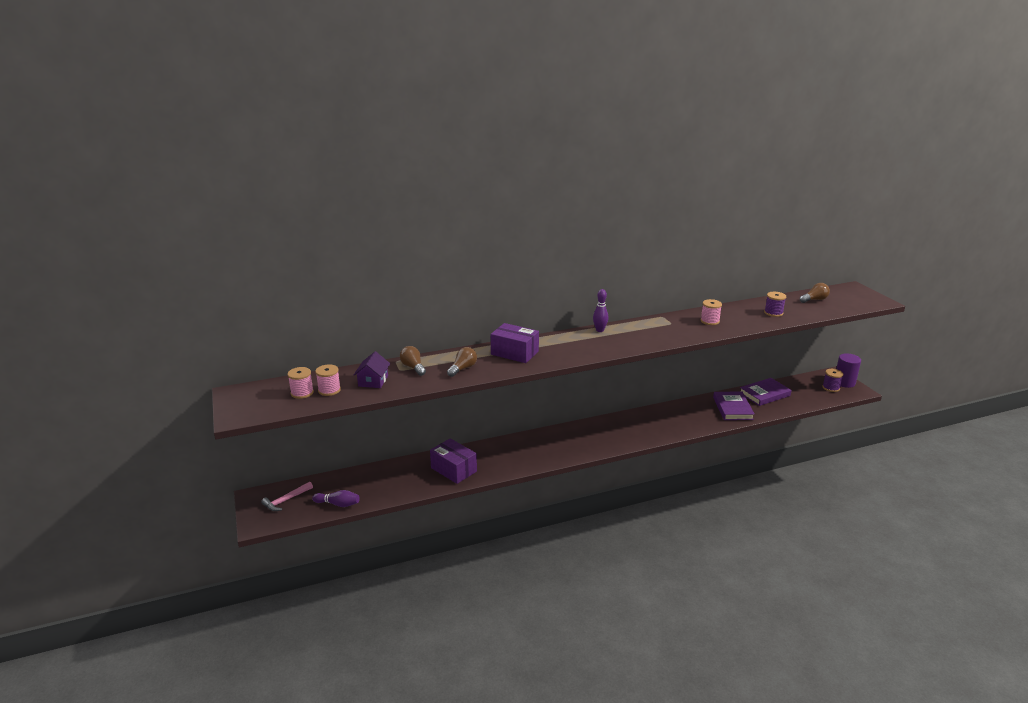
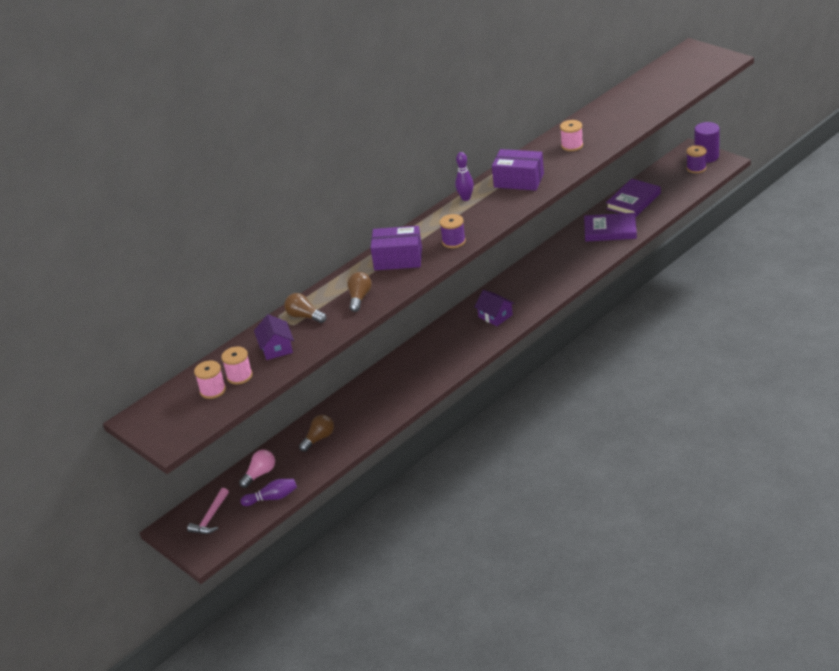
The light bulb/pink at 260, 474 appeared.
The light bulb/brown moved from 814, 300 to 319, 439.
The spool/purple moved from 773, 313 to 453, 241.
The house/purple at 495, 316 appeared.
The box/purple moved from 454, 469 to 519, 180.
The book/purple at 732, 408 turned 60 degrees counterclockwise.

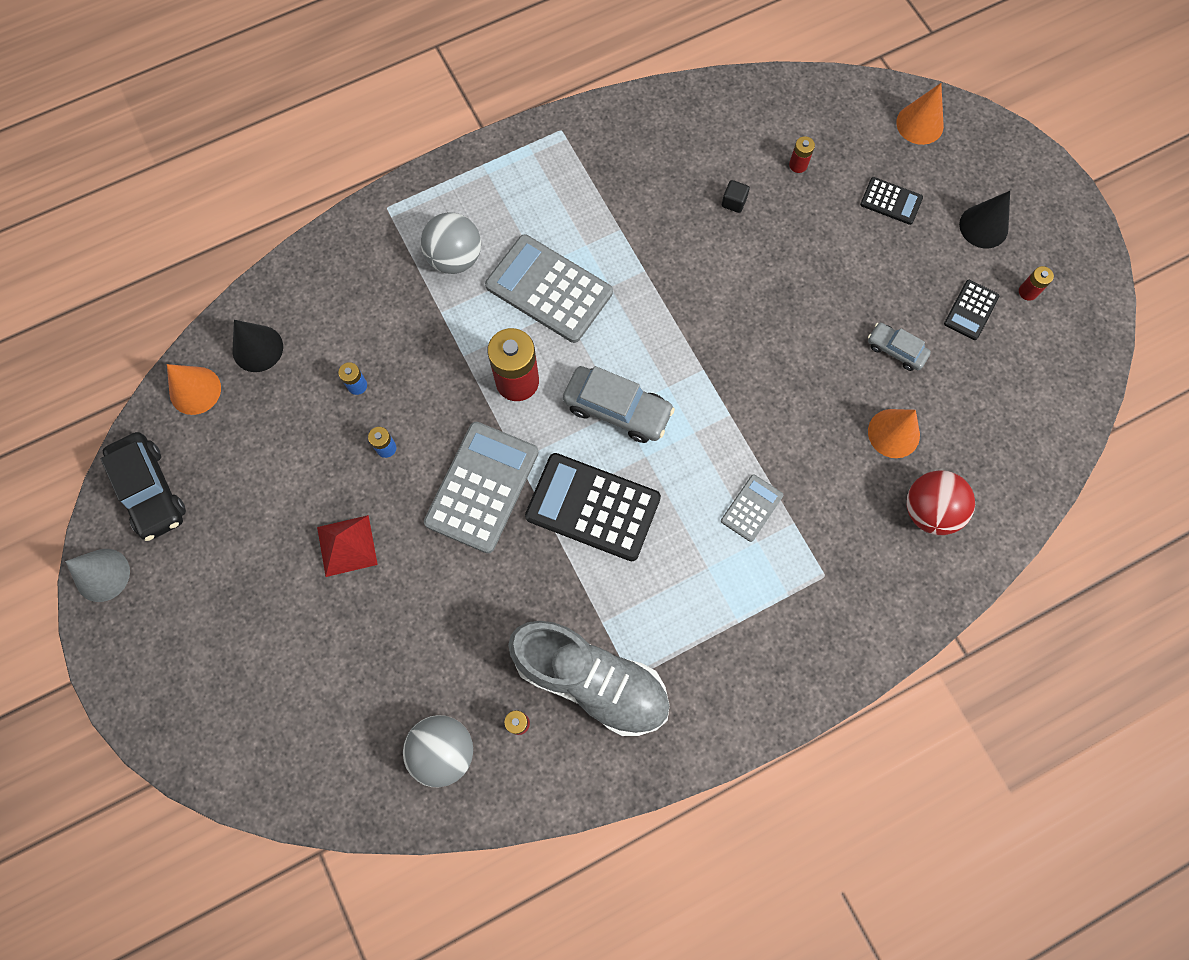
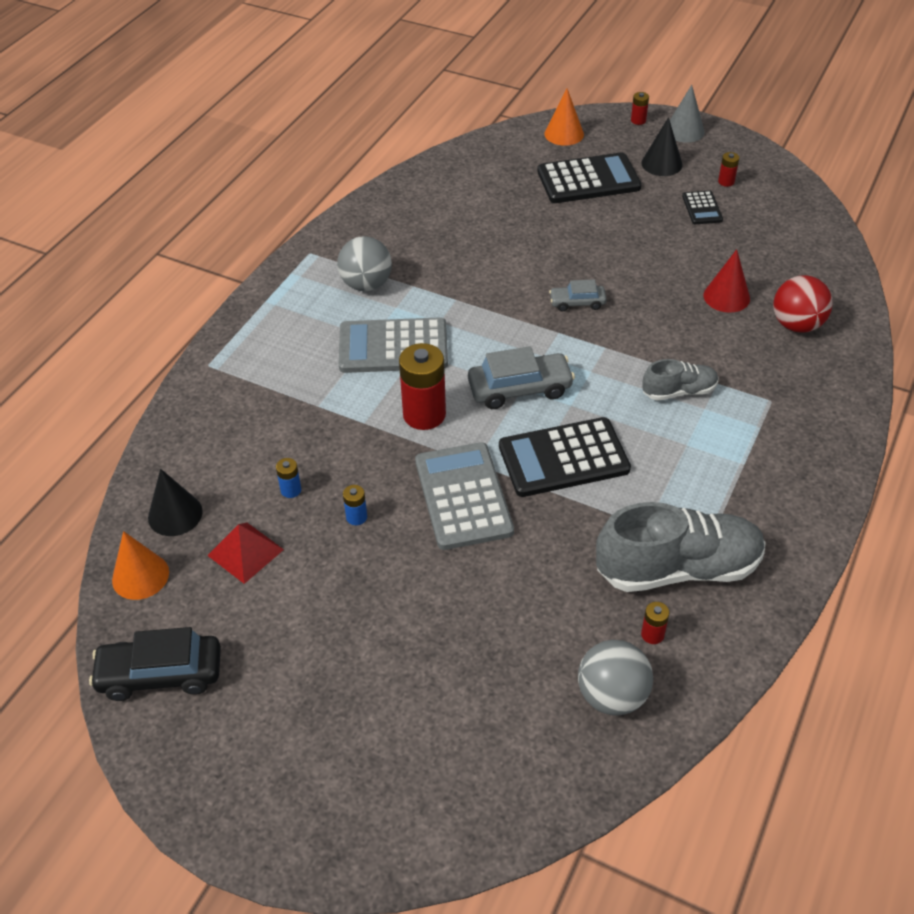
The car/black at 150, 490 turned 150 degrees clockwise.
The pyramid/red moved from 347, 546 to 245, 552.
The ball/grey moved from 455, 258 to 366, 284.
The calculator/black at 891, 201 changed to 1.98 times the size.
The car/grey moved from 895, 350 to 577, 303.
The battery/red moved from 798, 165 to 638, 120.
The calculator/grey at 751, 508 was replaced by the shoe/grey at 679, 391.
The cone/grey moved from 102, 575 to 684, 131.
The cone/orange at 893, 433 became the cone/red at 726, 297.
The cube/black at 734, 202 disappeared.

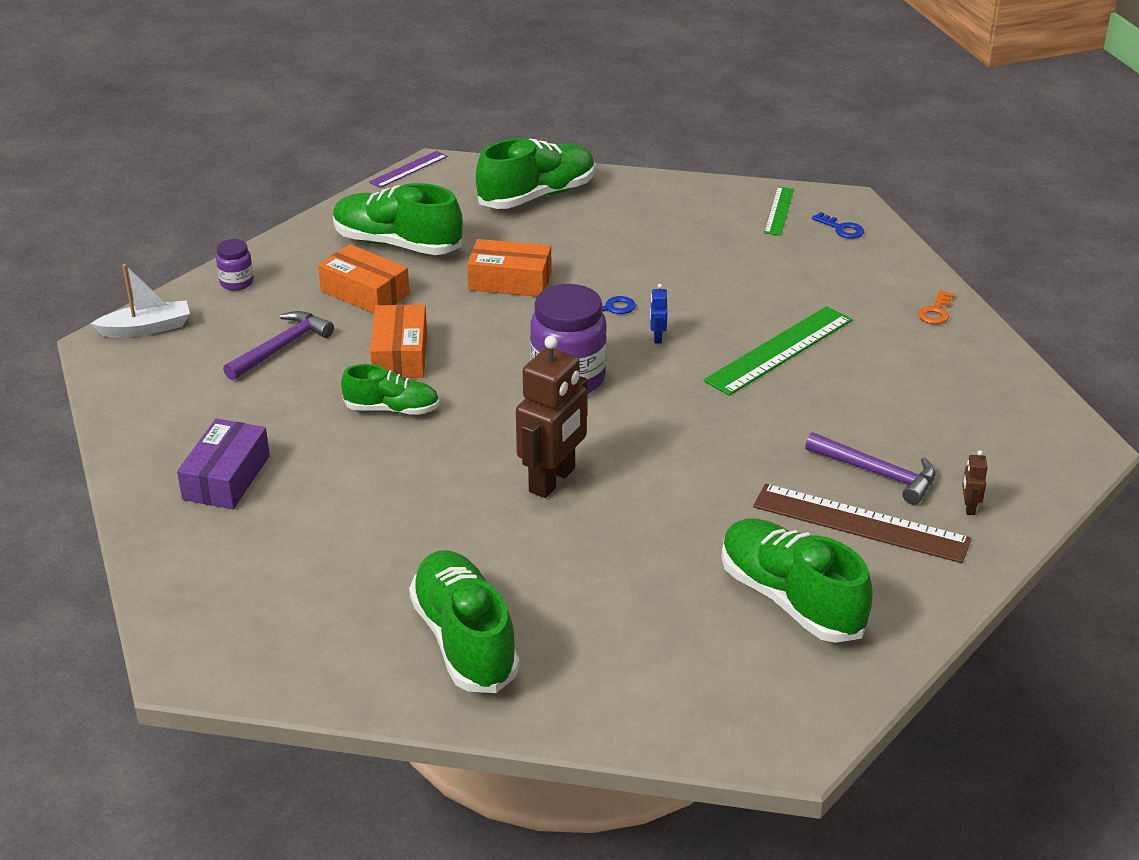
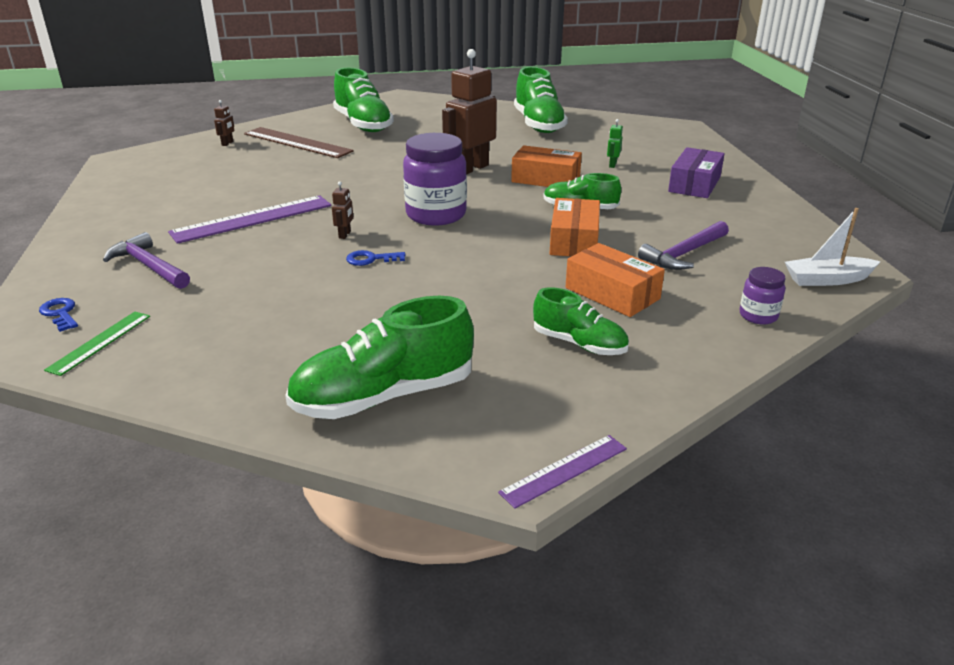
The hammer/purple moved from 877, 474 to 149, 266.
The ruler/green at 779, 350 became the ruler/purple at 253, 219.
The robot/blue at 657, 337 became the robot/brown at 345, 235.
The box/orange moved from 510, 281 to 545, 179.
The shoe/green at 397, 244 changed to 0.60 times the size.
The robot/green at 612, 165 appeared.
The key/orange at 936, 311 disappeared.

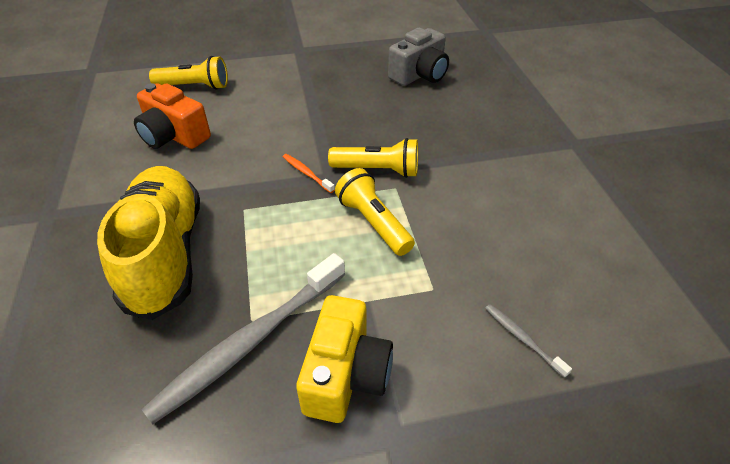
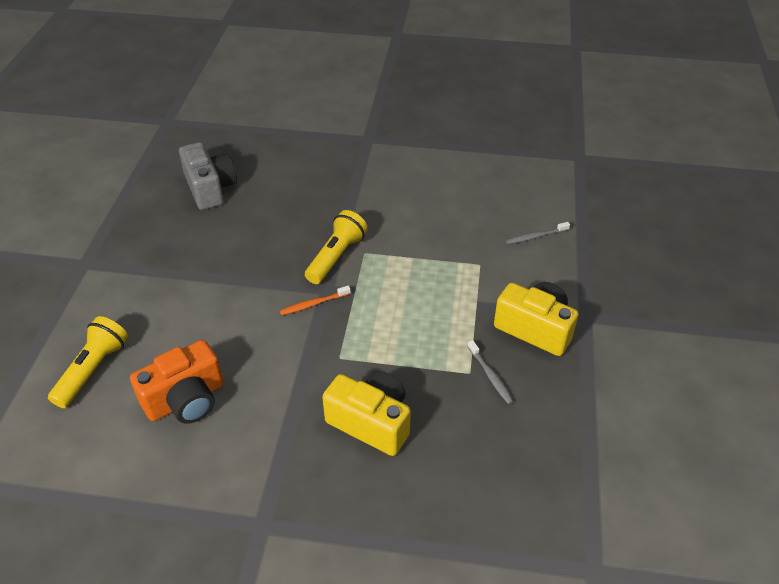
The shoe/yellow at 165, 254 was replaced by the camera/yellow at 371, 422.
The toothbrush/grey at 251, 341 changed to 0.43 times the size.
The flashlight/yellow at 373, 222 disappeared.

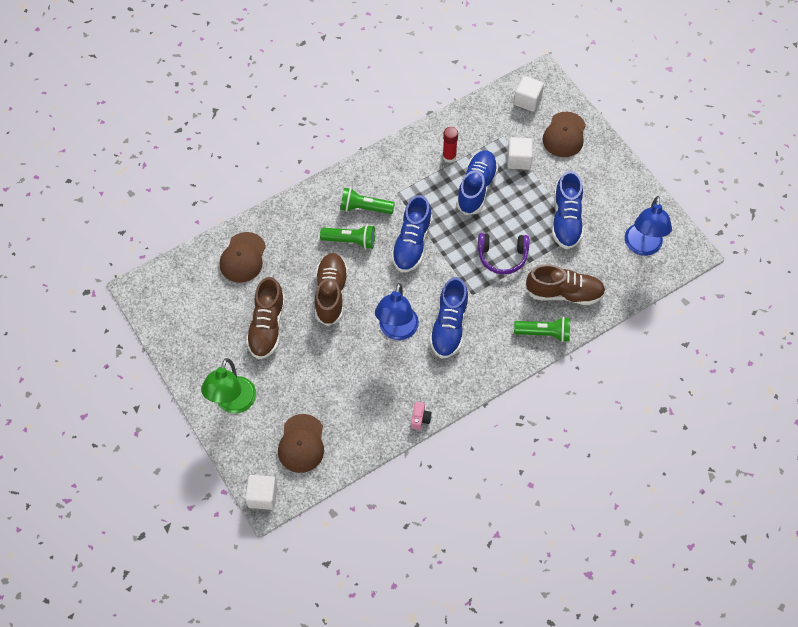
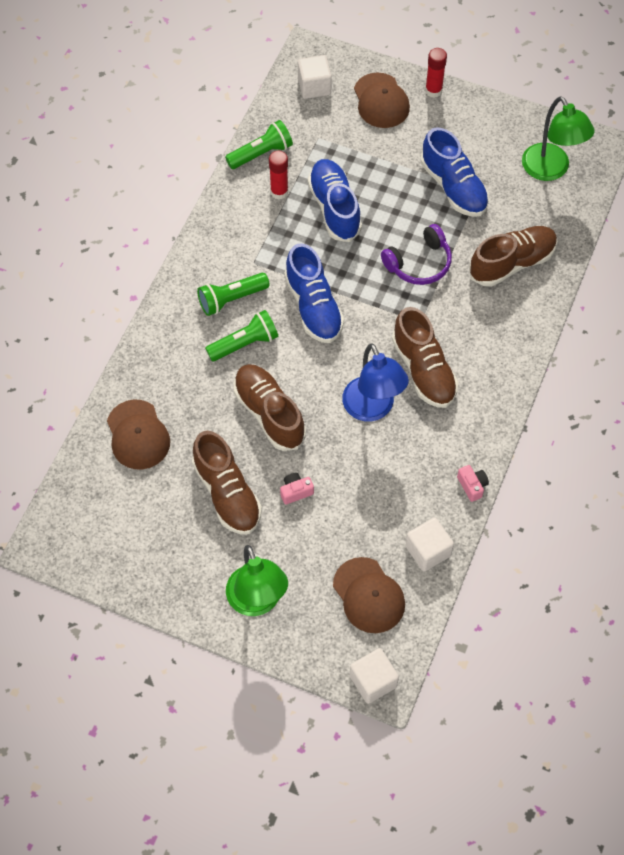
The flashlight/green moved from 544, 333 to 261, 153.
The camera/pink at 295, 491 appeared.
The shoe/blue at 449, 326 became the shoe/brown at 423, 370.
The cube/white moved from 518, 160 to 428, 551.
The glue stick/red at 433, 91 appeared.
The lamp/blue at 642, 247 became the lamp/green at 550, 170.

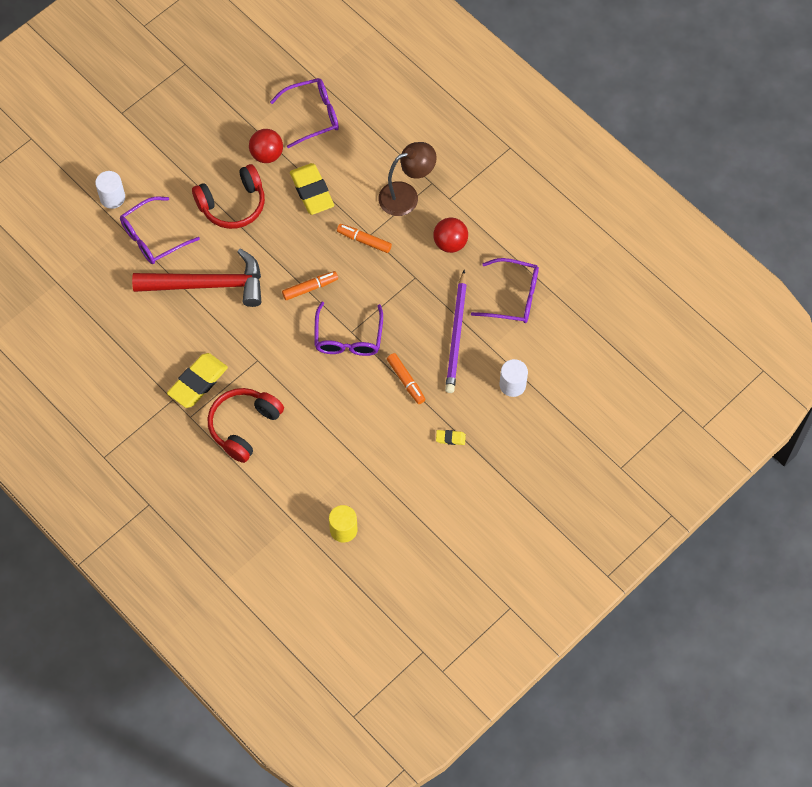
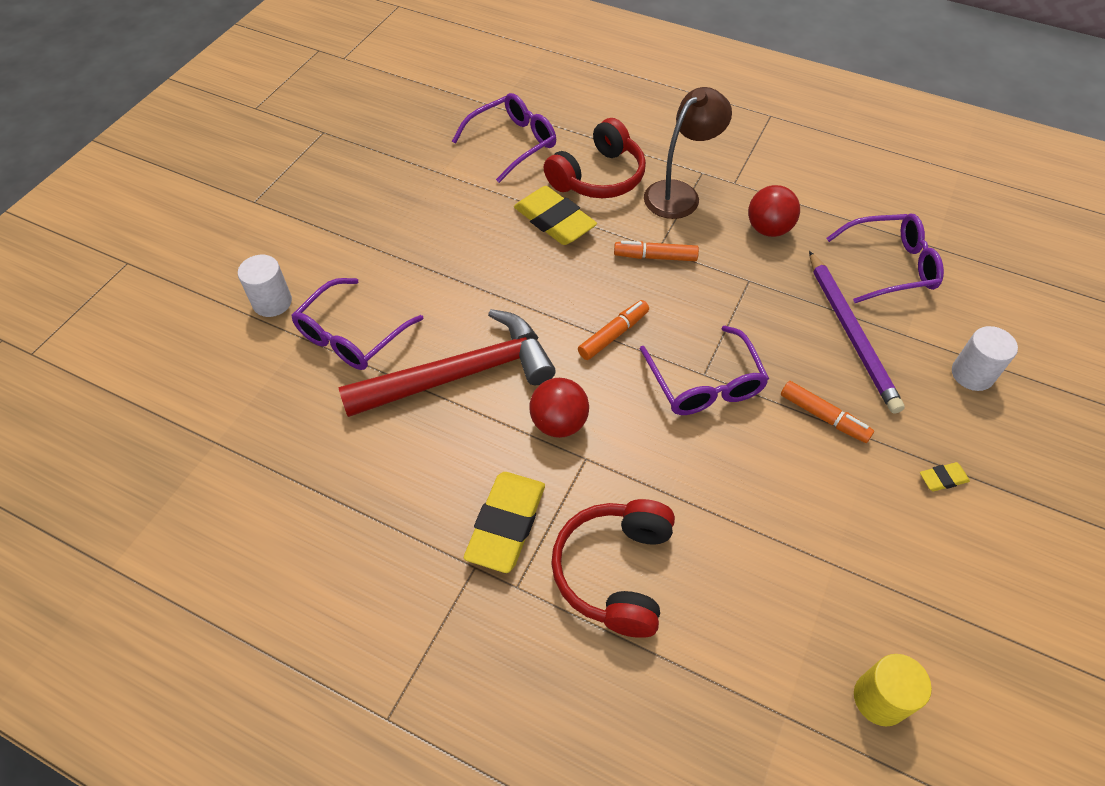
The ball/red moved from 267, 154 to 559, 423.
The headphones/red moved from 232, 204 to 598, 177.

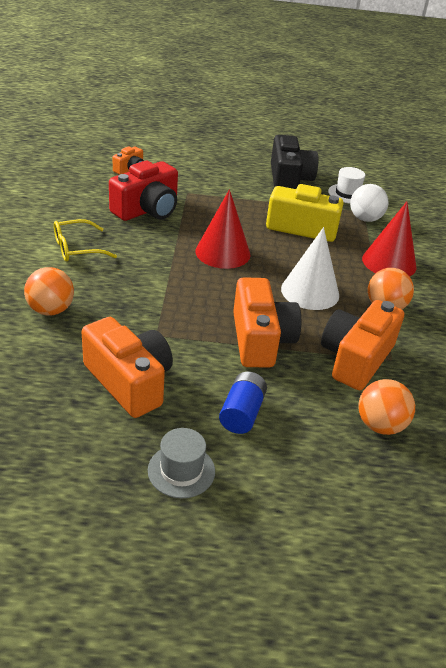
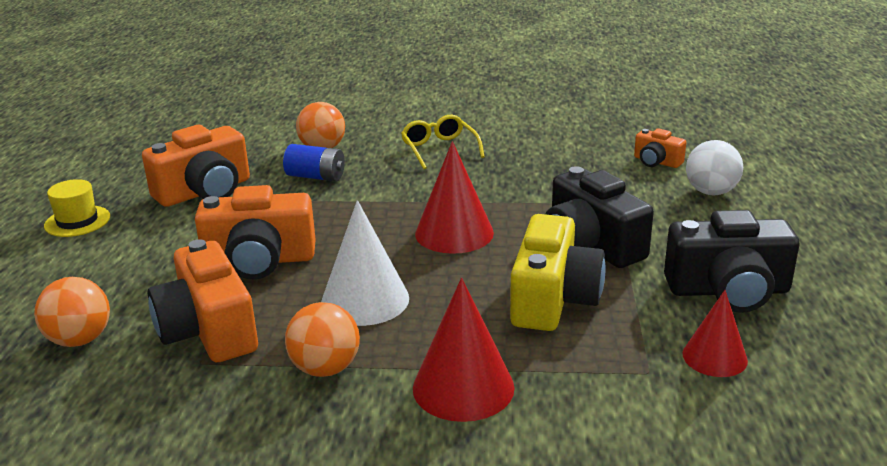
The hat/grey at 181, 470 became the hat/yellow at 77, 221.
The camera/orange at 355, 359 turned 150 degrees counterclockwise.
The battery/blue moved from 242, 413 to 316, 177.
The camera/black at 590, 245 appeared.
The hat/white at 347, 194 was replaced by the cone/red at 714, 357.
The ball/white moved from 365, 219 to 711, 192.
The camera/red at 147, 210 disappeared.

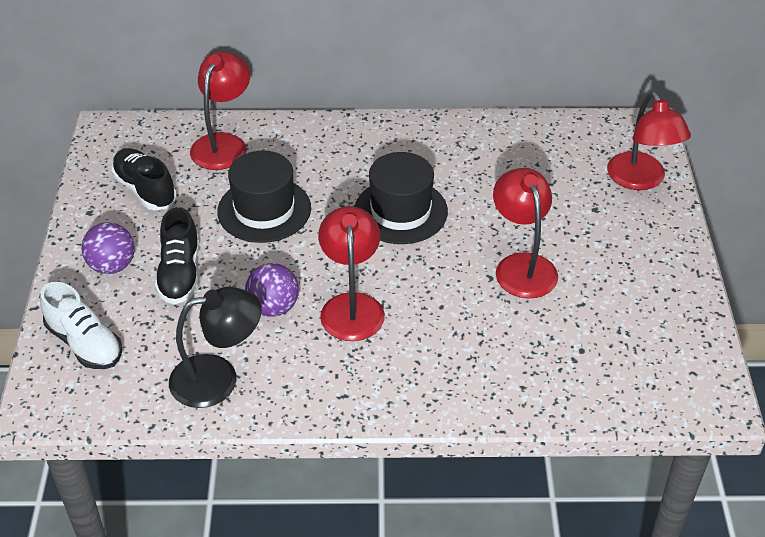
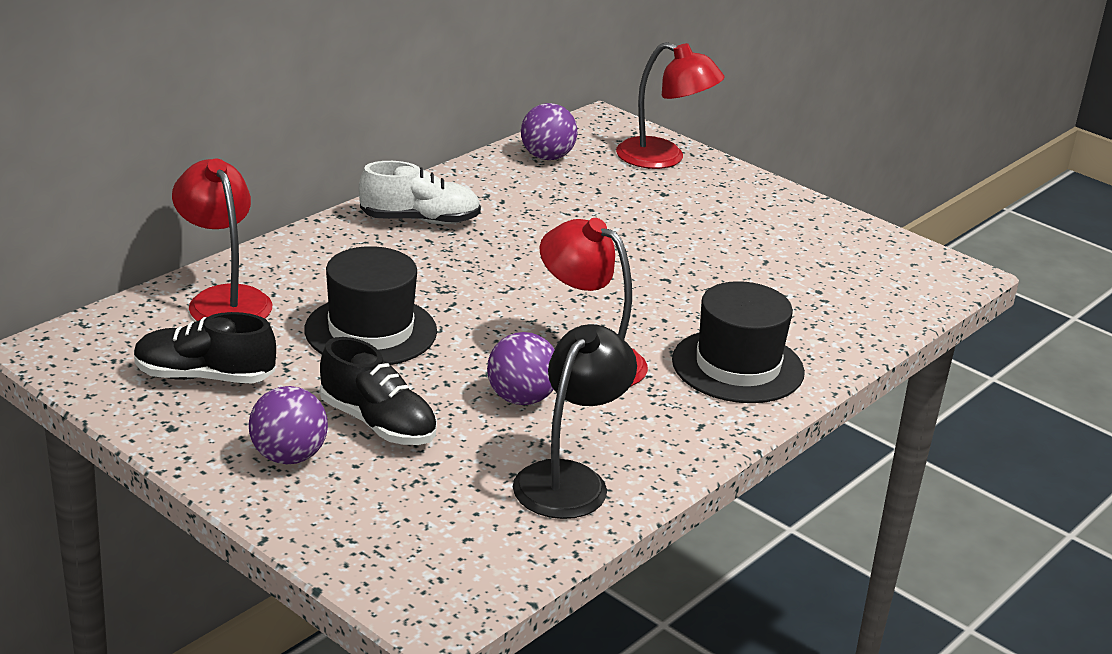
The shoe/white moved from 85, 343 to 420, 220.
The ball/purple at 547, 157 appeared.
The hat/black moved from 400, 211 to 737, 366.
The lamp/red at 522, 265 disappeared.

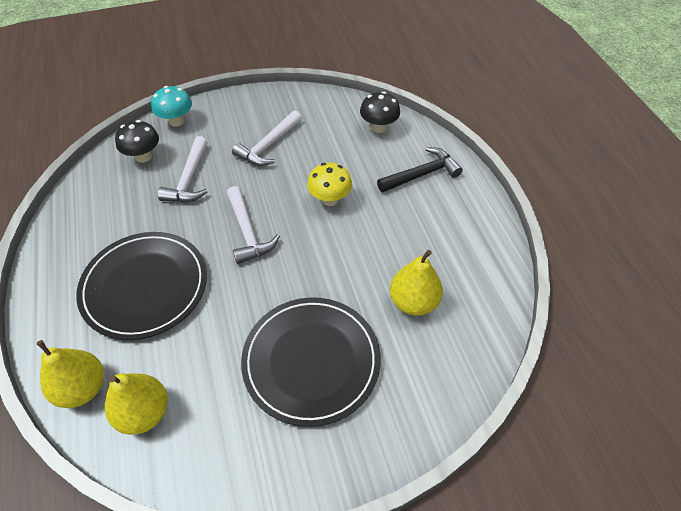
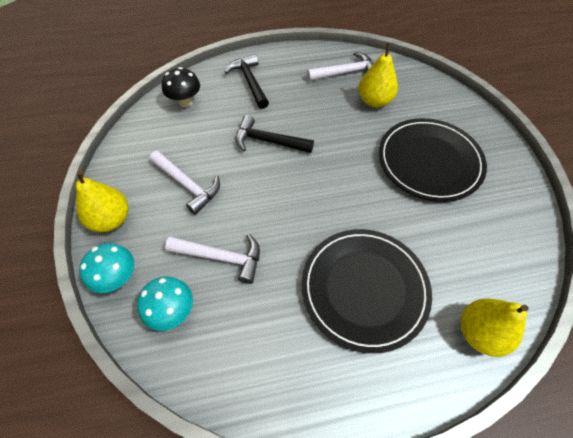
The pear/yellow moved from 144, 413 to 111, 219.
The mushroom/black at 143, 156 became the mushroom/turquoise at 172, 311.
The mushroom/yellow at 330, 199 was replaced by the hammer/black at 268, 141.
The hammer/white moved from 247, 232 to 345, 72.

